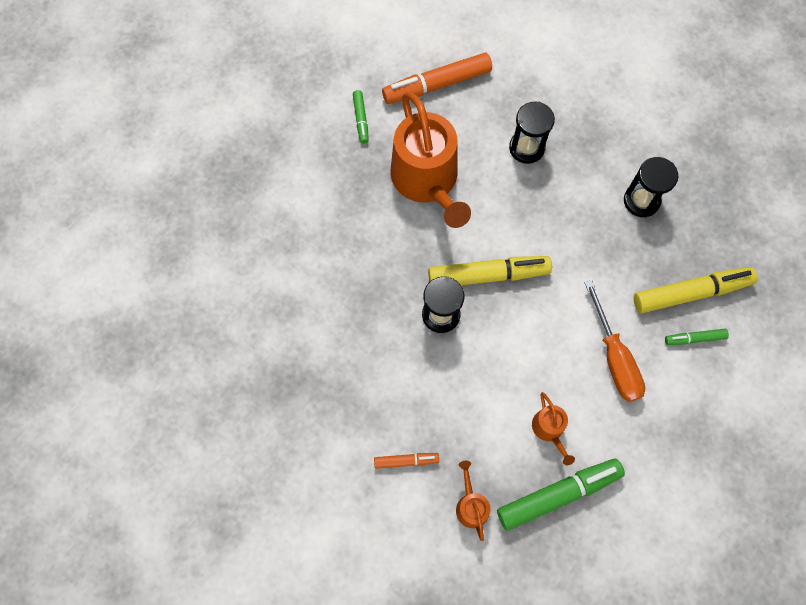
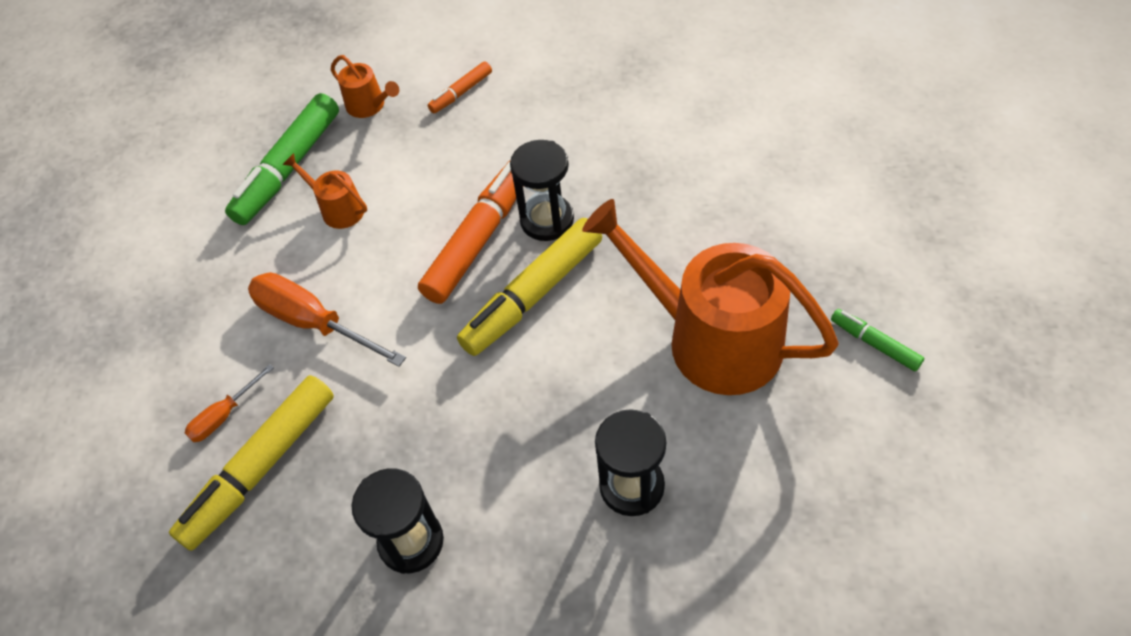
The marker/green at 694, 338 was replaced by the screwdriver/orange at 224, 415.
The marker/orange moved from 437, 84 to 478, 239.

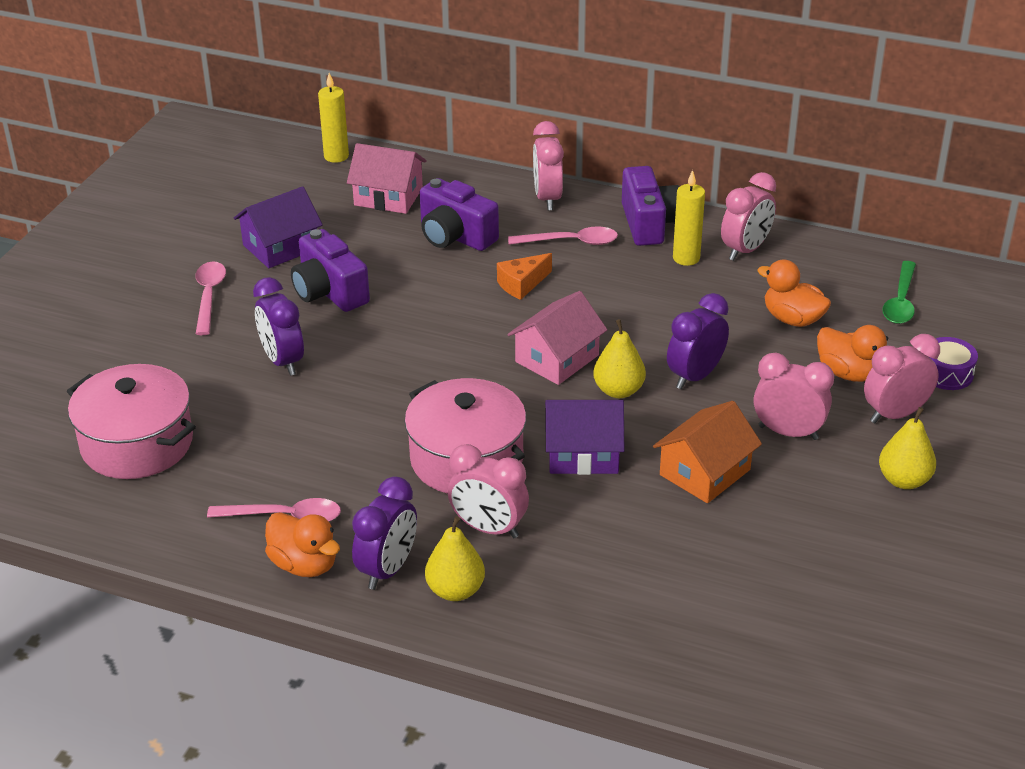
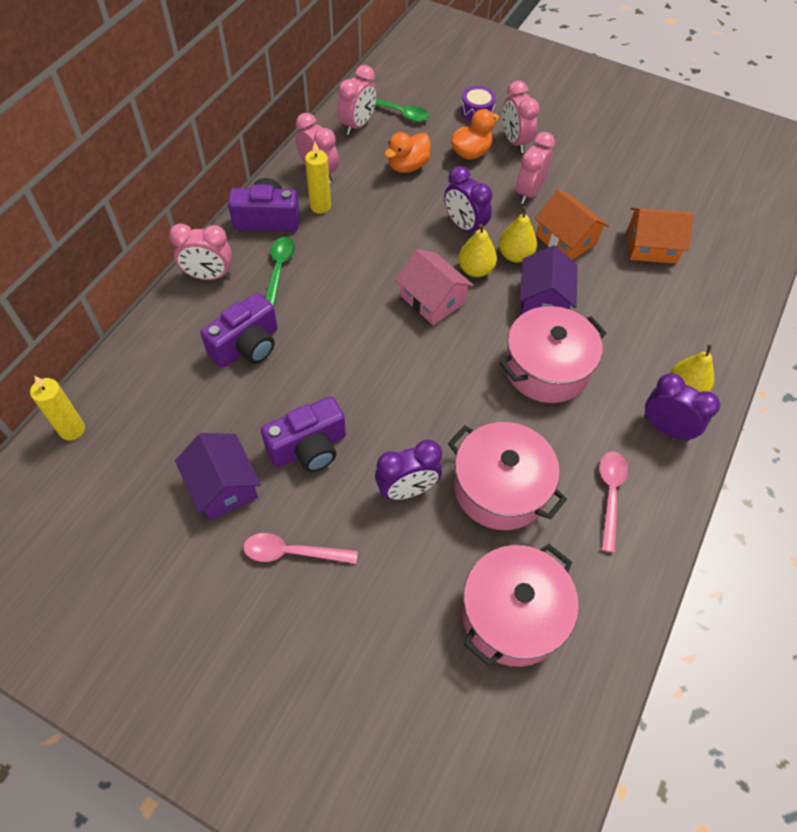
The spoon/pink at 570, 242 became the spoon/green at 279, 270.
The clock/pink moved from 488, 528 to 358, 125.
The pot/pink at 500, 488 appeared.
The pear/yellow moved from 904, 480 to 515, 255.
The house/orange at 651, 246 appeared.
The duck/orange at 304, 564 disappeared.
The house/pink at 388, 196 disappeared.
The cheese/orange at 522, 284 disappeared.

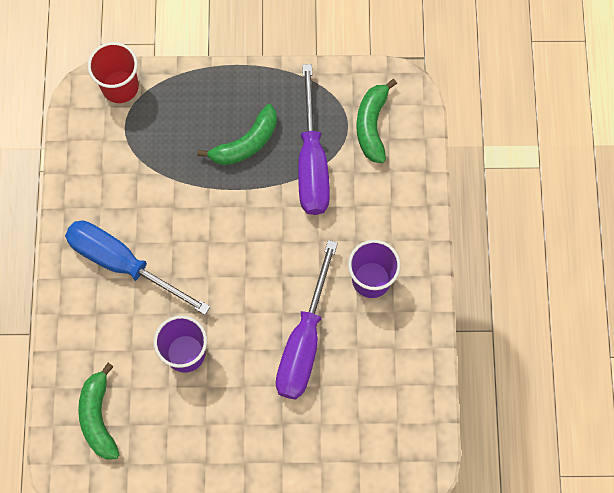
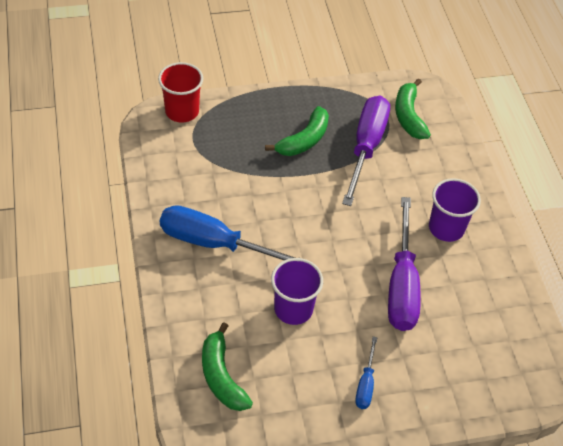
The screwdriver/purple at 312, 162 turned 150 degrees counterclockwise.
The screwdriver/blue at 365, 384 appeared.

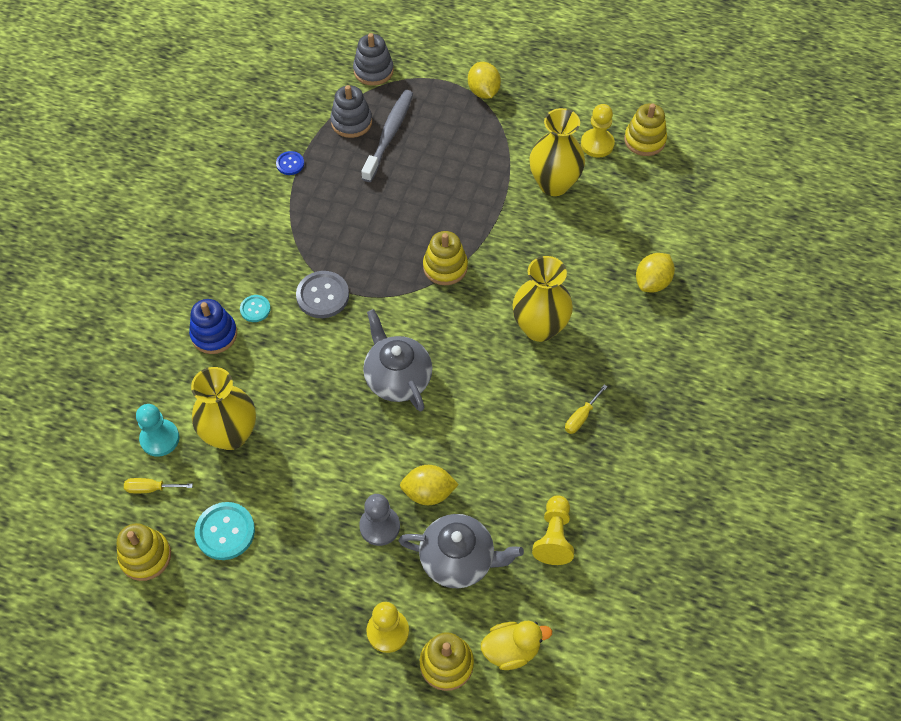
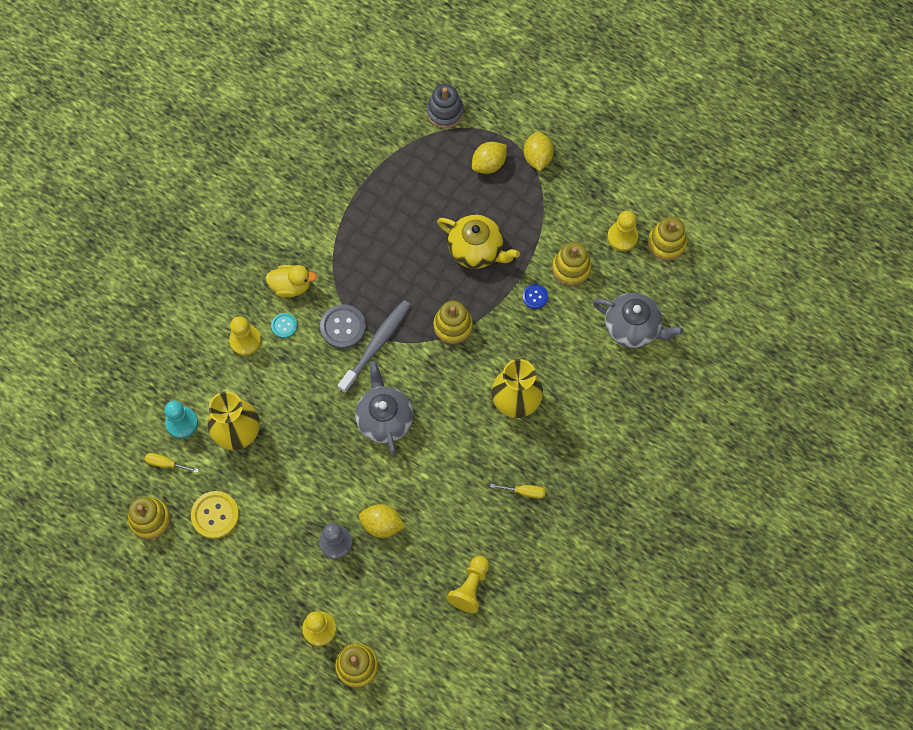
The button/turquoise at 225, 532 became the button/yellow at 215, 515.
The stacking toy/blue at 214, 334 was replaced by the pawn/yellow at 245, 340.
The duck/yellow moved from 511, 650 to 291, 286.
The toothbrush/grey moved from 389, 135 to 376, 345.
The teapot/yellow at 476, 250 appeared.
The lemon/yellow moved from 652, 282 to 489, 164.
The screwdriver/yellow at 581, 417 turned 135 degrees counterclockwise.
The button/blue moved from 290, 164 to 535, 297.
The vase/yellow at 554, 184 was replaced by the stacking toy/yellow at 571, 268.
The teapot/grey moved from 458, 560 to 633, 328.
The stacking toy/grey at 351, 122 disappeared.

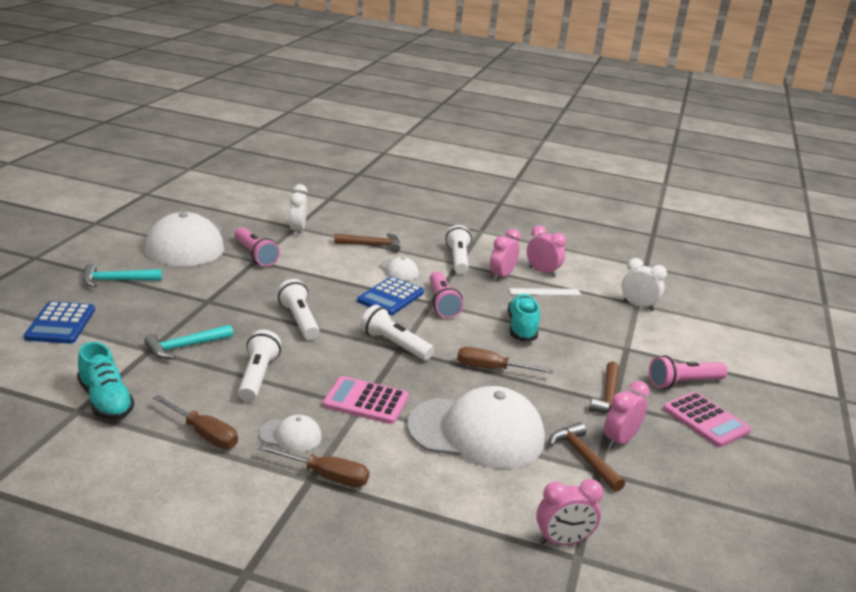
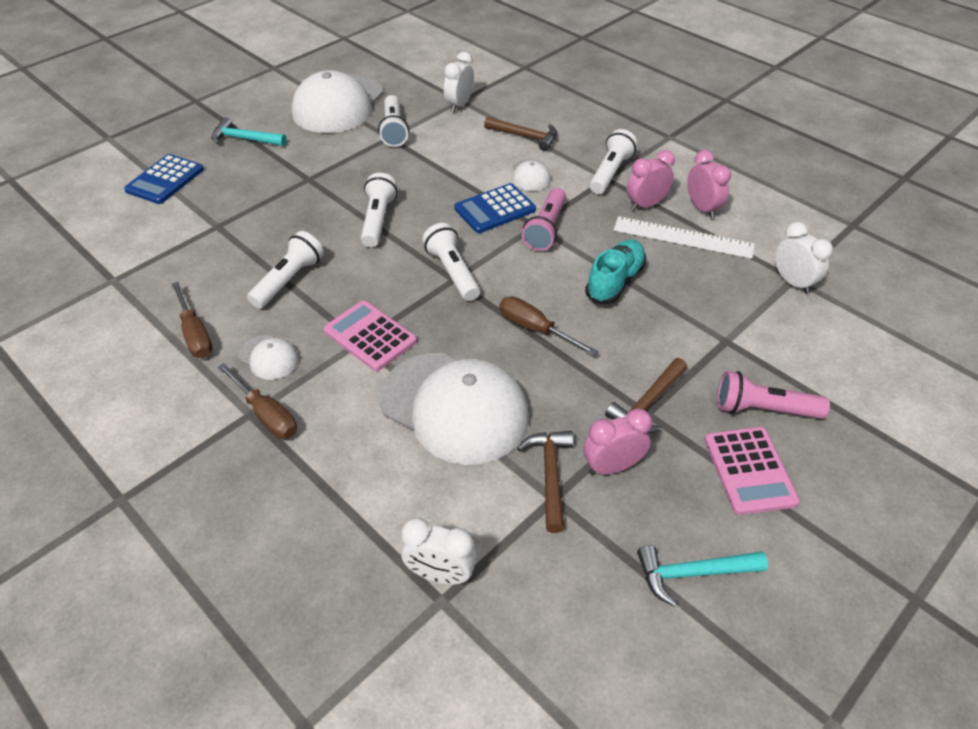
The flashlight/pink at 255, 255 became the flashlight/white at 394, 130.
The clock/pink at 562, 541 became the clock/white at 440, 575.
The ruler/white at 545, 292 changed to 1.55 times the size.
The hammer/turquoise moved from 185, 346 to 692, 573.
The shoe/turquoise at 105, 401 disappeared.

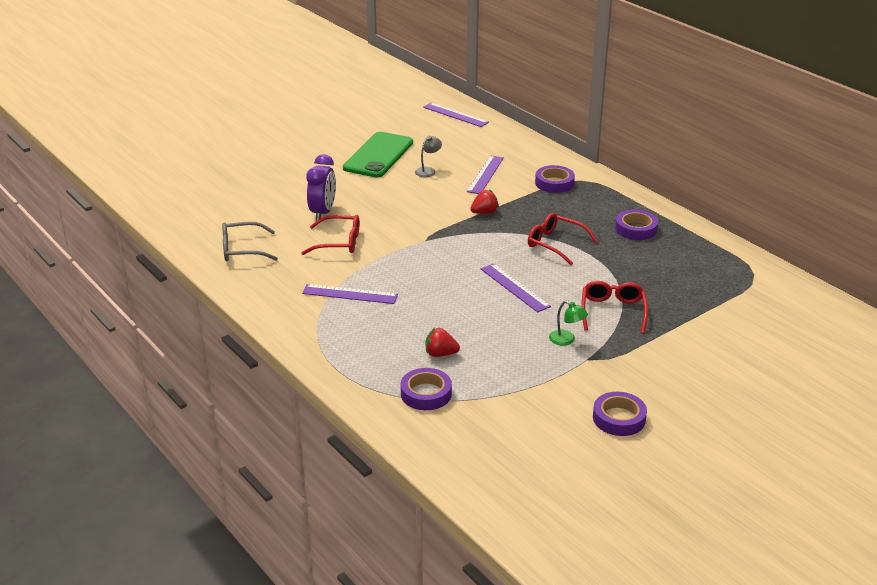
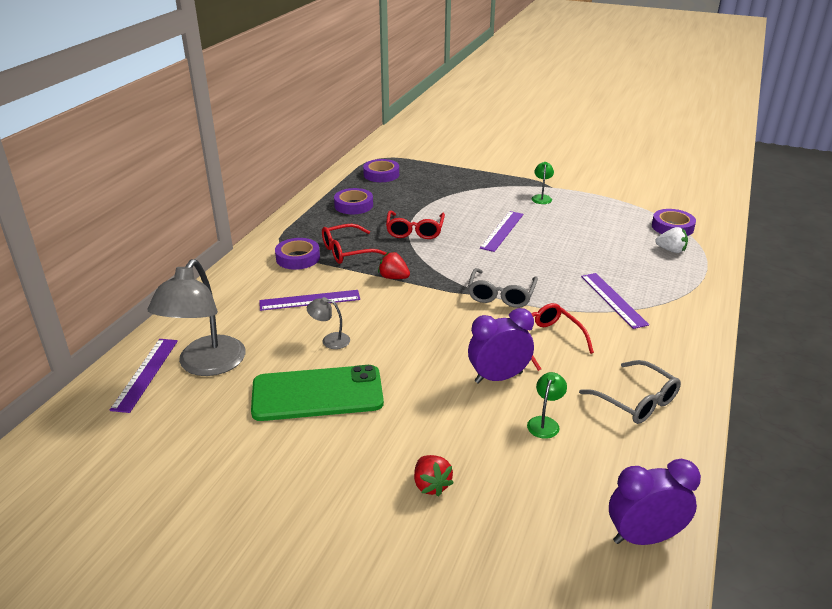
The lamp/grey at 206, 365 appeared.
The glasses/red moved from 613, 312 to 347, 251.
The tape/purple moved from 619, 418 to 381, 174.
The strawberry/red moved from 440, 354 to 431, 485.
The glasses/grey at 501, 295 appeared.
The lamp/green at 545, 422 appeared.
The clock/purple at 644, 537 appeared.
The strawberry/white at 671, 250 appeared.

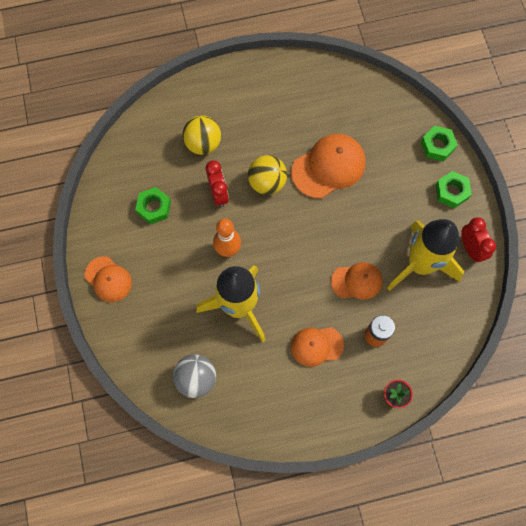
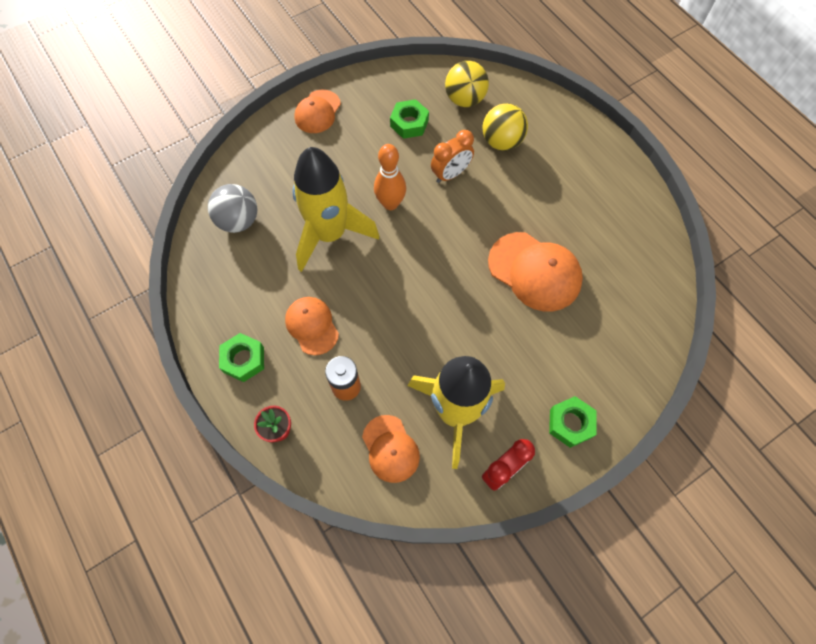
The nut/green moved from 437, 146 to 244, 360.
The cap/orange moved from 357, 281 to 390, 448.
The clock/red at 218, 194 became the clock/orange at 450, 174.
The ball/yellow moved from 267, 183 to 464, 99.

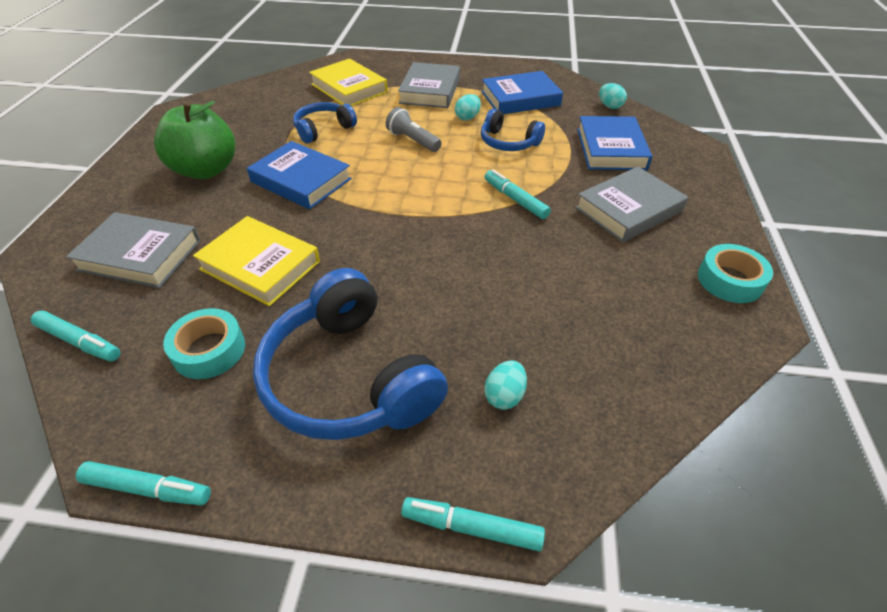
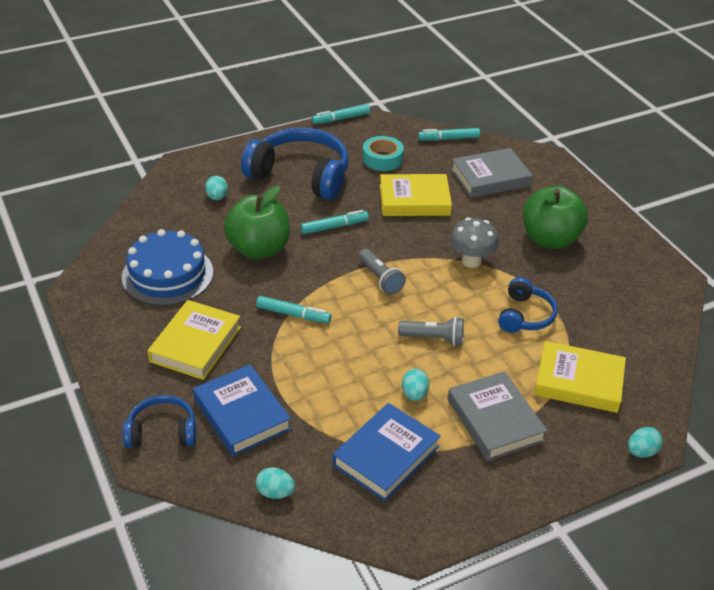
The cake/blue at 167, 274 appeared.
The headphones/blue moved from 508, 142 to 162, 432.
The book/grey at 628, 209 became the book/yellow at 196, 344.
The apple/green at 259, 249 appeared.
The marker/turquoise moved from 472, 527 to 334, 227.
The flashlight/grey at 380, 279 appeared.
The book/blue at 301, 180 was replaced by the mushroom/grey at 471, 261.
The egg/turquoise at 641, 452 appeared.
The tape/turquoise at 729, 280 disappeared.

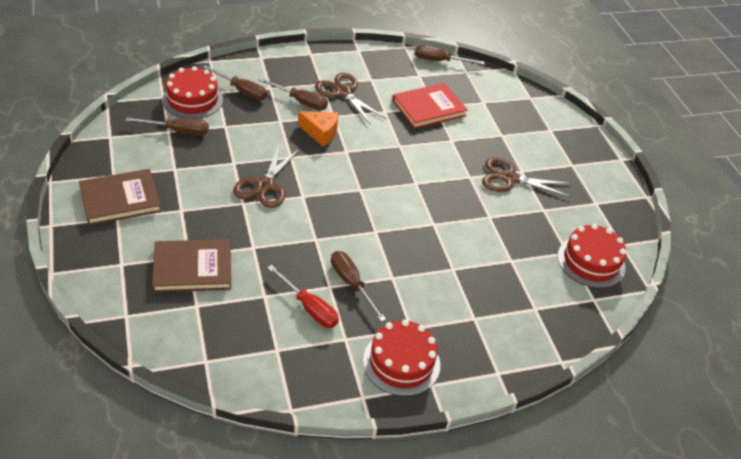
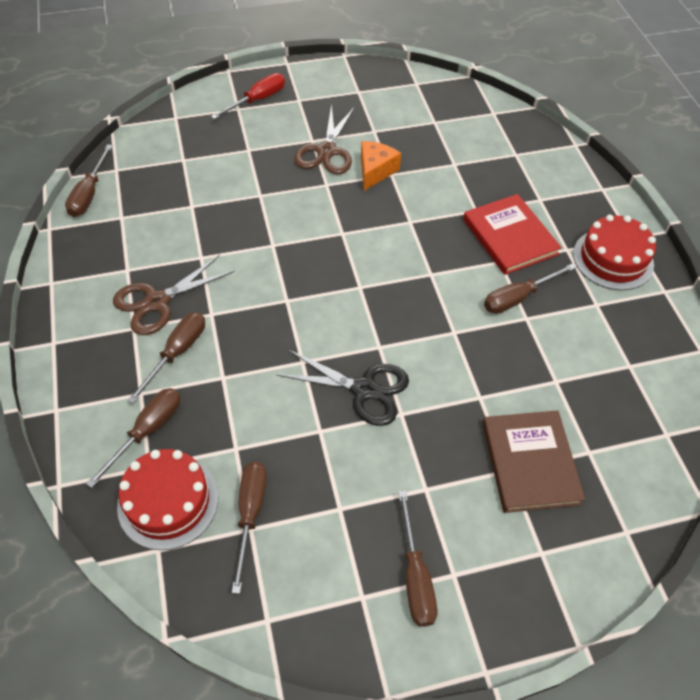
The screwdriver/red moved from 309, 308 to 257, 100.
The scissors/brown at 265, 185 became the scissors/black at 364, 389.
The cheese/orange moved from 320, 133 to 375, 171.
The book/brown at 120, 199 was replaced by the screwdriver/brown at 415, 576.
The book/red moved from 429, 108 to 509, 237.
The cake/red at 591, 261 disappeared.

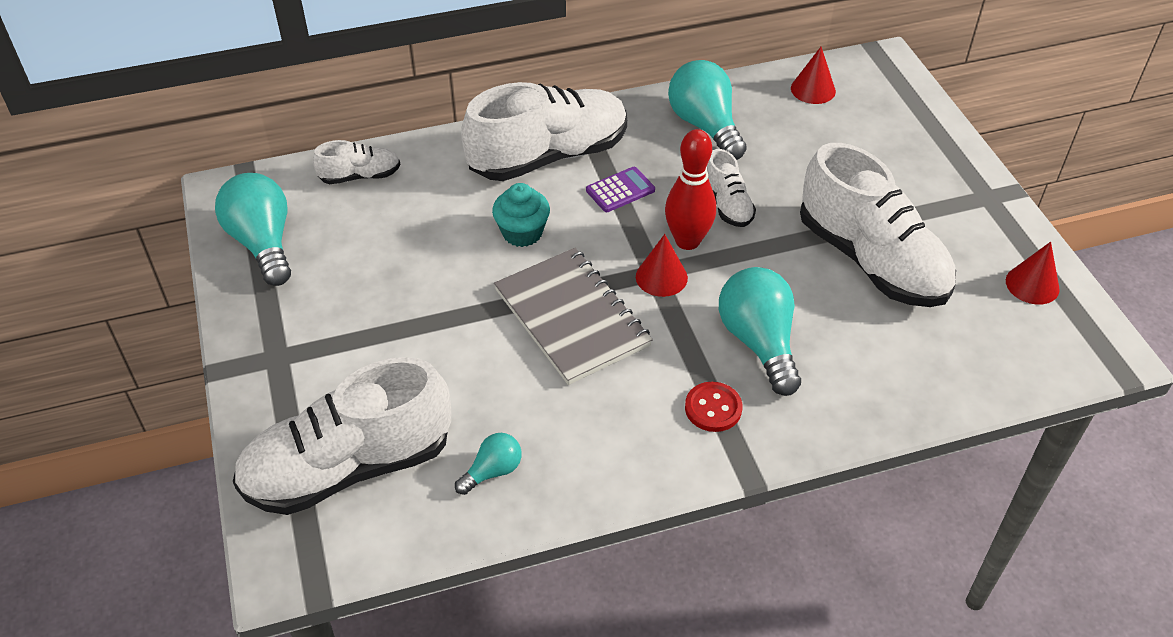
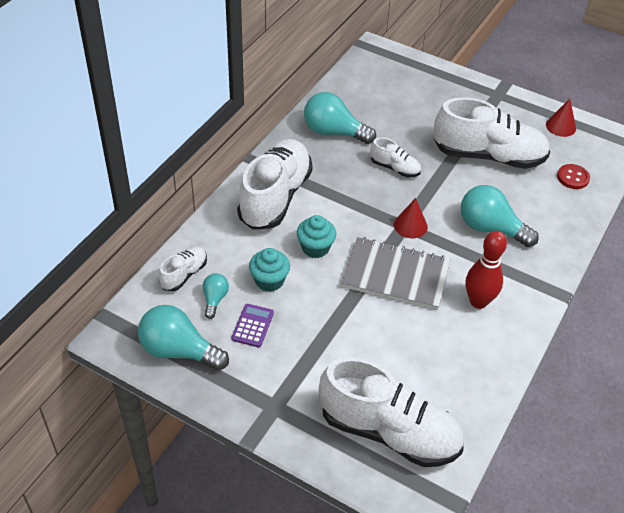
The light bulb/turquoise moved from 492, 471 to 215, 299.
The calculator/purple moved from 620, 190 to 253, 326.
The cupcake/turquoise at 269, 281 appeared.
The shoe/white at 348, 467 turned 90 degrees counterclockwise.
The bowling pin/red moved from 687, 241 to 478, 301.
The button/red moved from 713, 408 to 573, 177.
The cone/red at 813, 89 disappeared.

